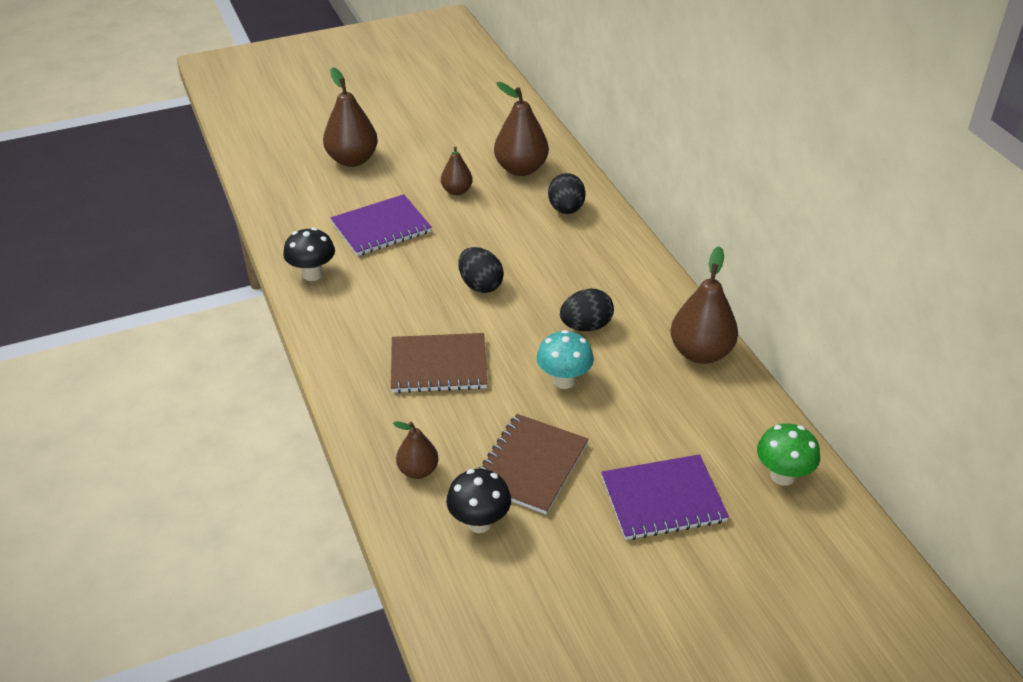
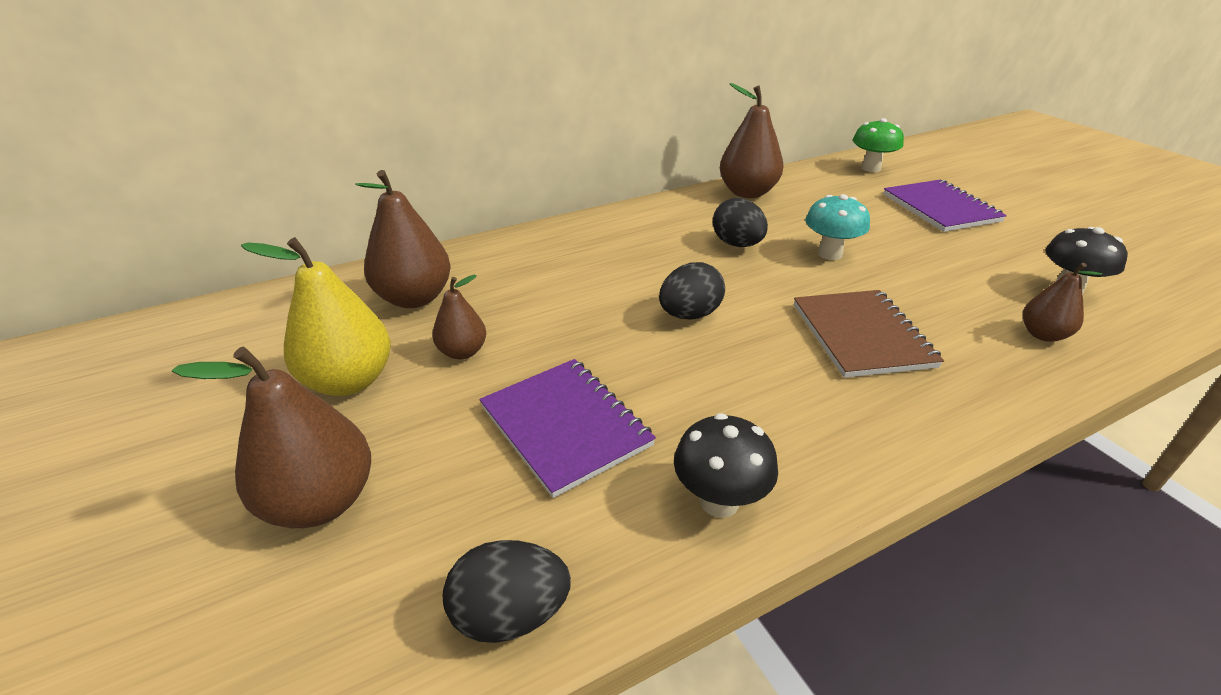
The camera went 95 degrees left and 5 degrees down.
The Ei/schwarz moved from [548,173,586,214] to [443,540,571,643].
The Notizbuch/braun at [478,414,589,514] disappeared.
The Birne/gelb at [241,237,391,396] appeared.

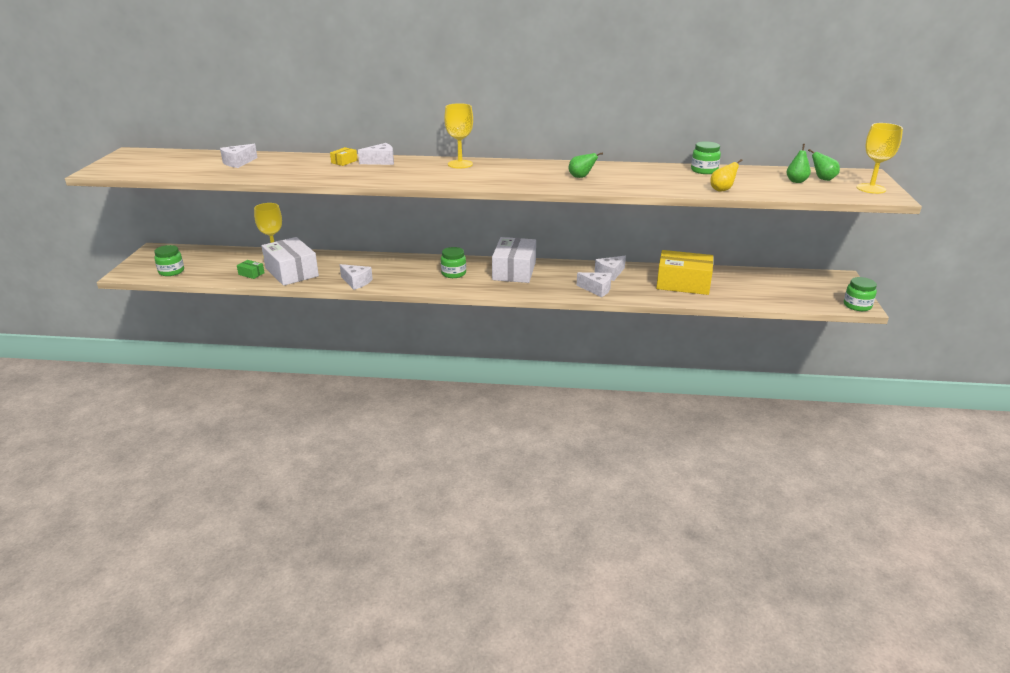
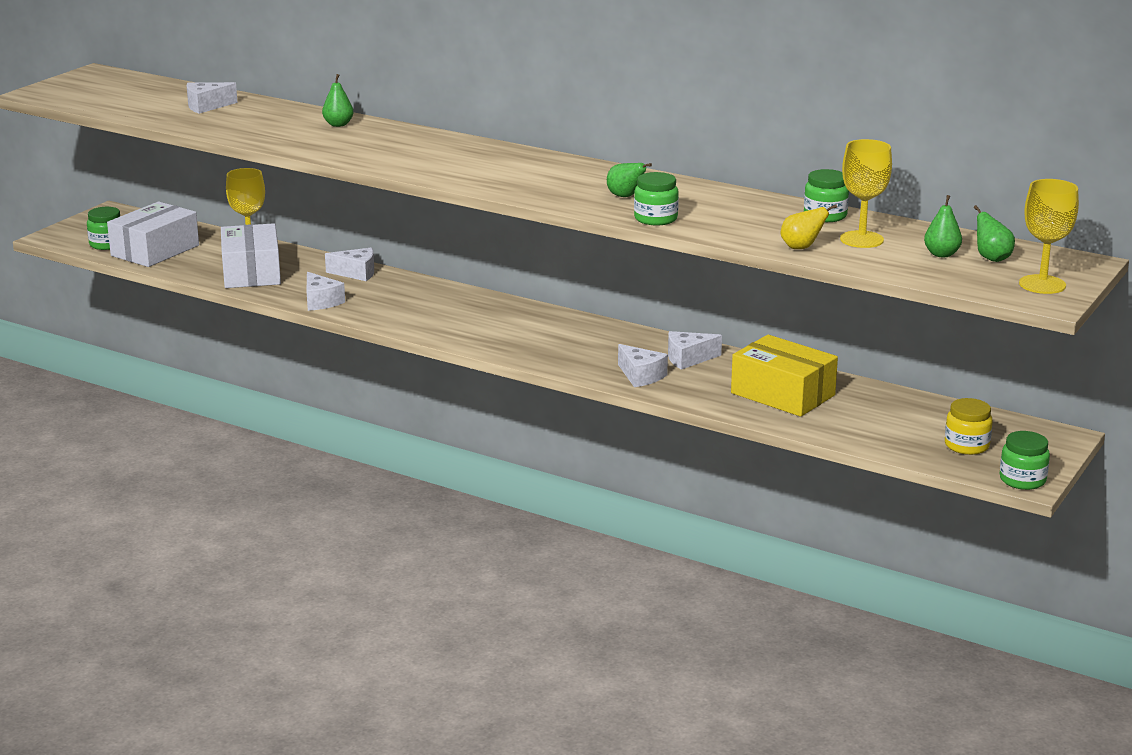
The camera went 25 degrees right and 5 degrees down.
The Kelch/gelb moved from [444,103,473,168] to [840,139,892,248].
The Käse/weiß moved from [358,143,394,165] to [325,247,374,281].
The Schachtel/gelb at [330,147,357,166] was replaced by the Birne/grün at [322,74,353,127].
The Schachtel/weiß moved from [492,237,536,283] to [107,202,199,267].
The Einmachglas/grün moved from [441,247,466,278] to [634,172,679,225].
The Schachtel/grün at [237,260,264,279] disappeared.
The Einmachglas/gelb at [945,398,993,455] appeared.

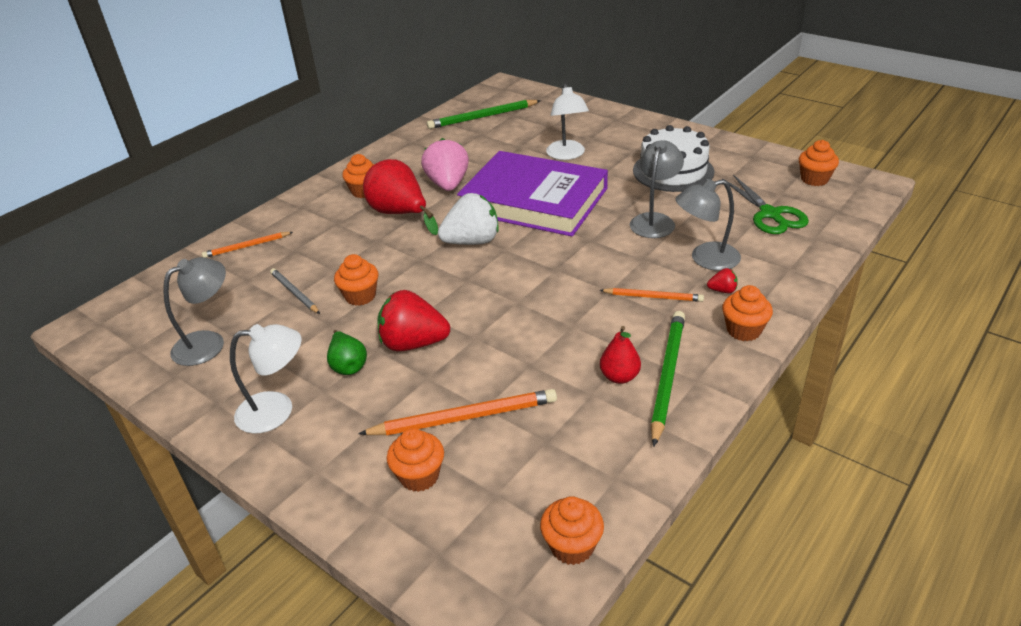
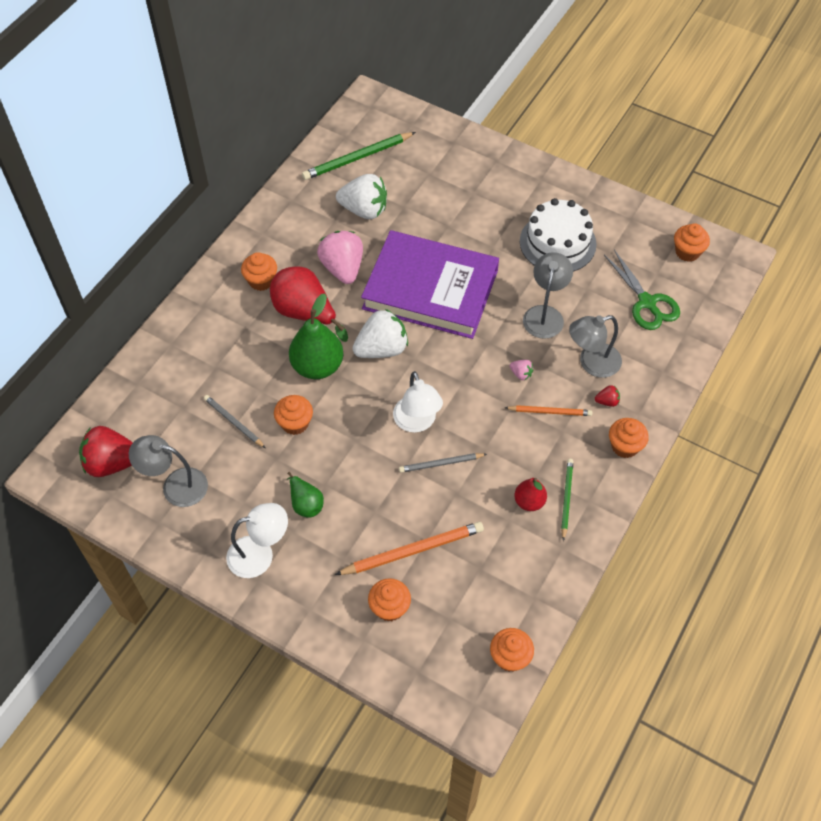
The camera went 10 degrees left and 20 degrees up.
The Lampe/weiß moved from [546,84,589,160] to [393,371,443,433].
The Bleistift/orange at [202,232,293,258] disappeared.
The Lampe/grau at [163,257,226,366] turned 120 degrees counterclockwise.
The Erdbeere/rot moved from [378,290,450,351] to [79,426,133,477].
The Bleistift/grün at [651,311,685,447] changed to 0.60 times the size.
The Erdbeere/weiß at [336,174,387,219] appeared.
The Birne/grün at [289,293,343,379] appeared.
The Erdbeere/rosa at [510,360,534,380] appeared.
The Bleistift/grau at [399,453,487,473] appeared.

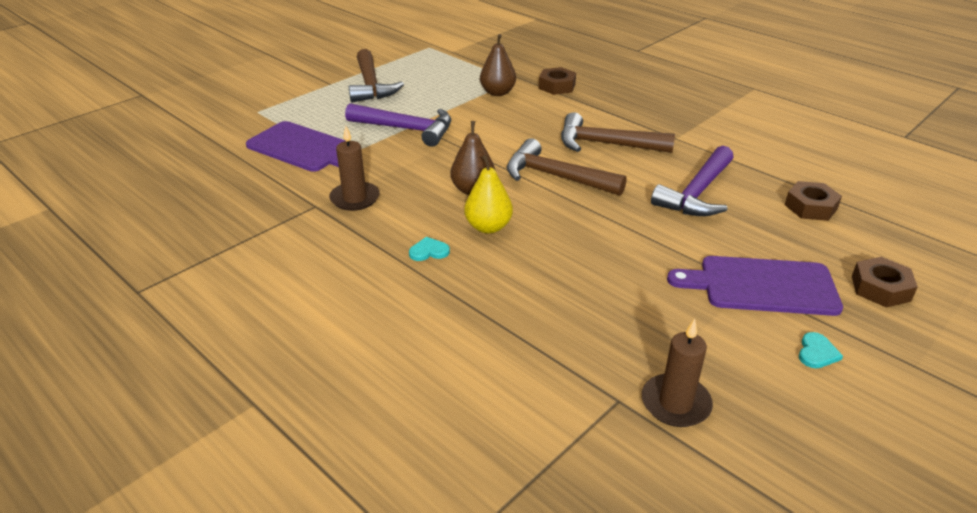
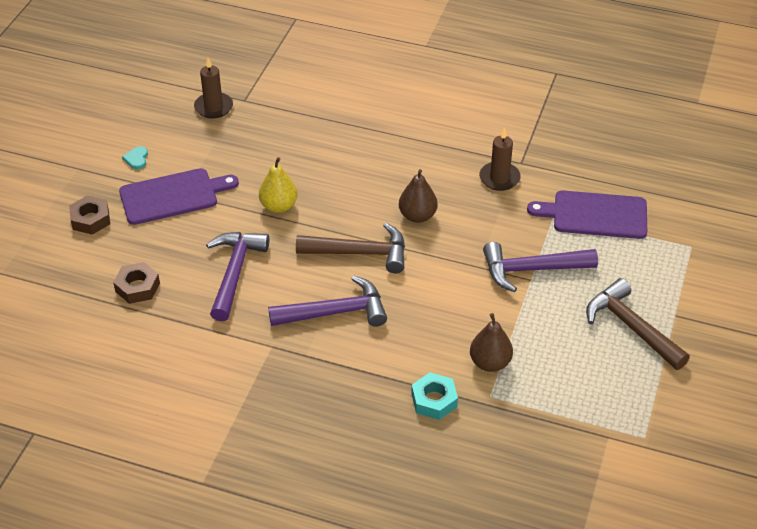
The camera went 155 degrees right and 10 degrees up.
The Sechskantmutter/braun at [539,67,576,95] became the Sechskantmutter/türkis at [411,372,458,420].
The Hammer/braun at [561,112,675,153] became the Hammer/lila at [268,276,387,327].
The Birne/gelb moved from [464,155,513,234] to [259,157,297,213].
The Herz/türkis at [409,237,450,261] disappeared.

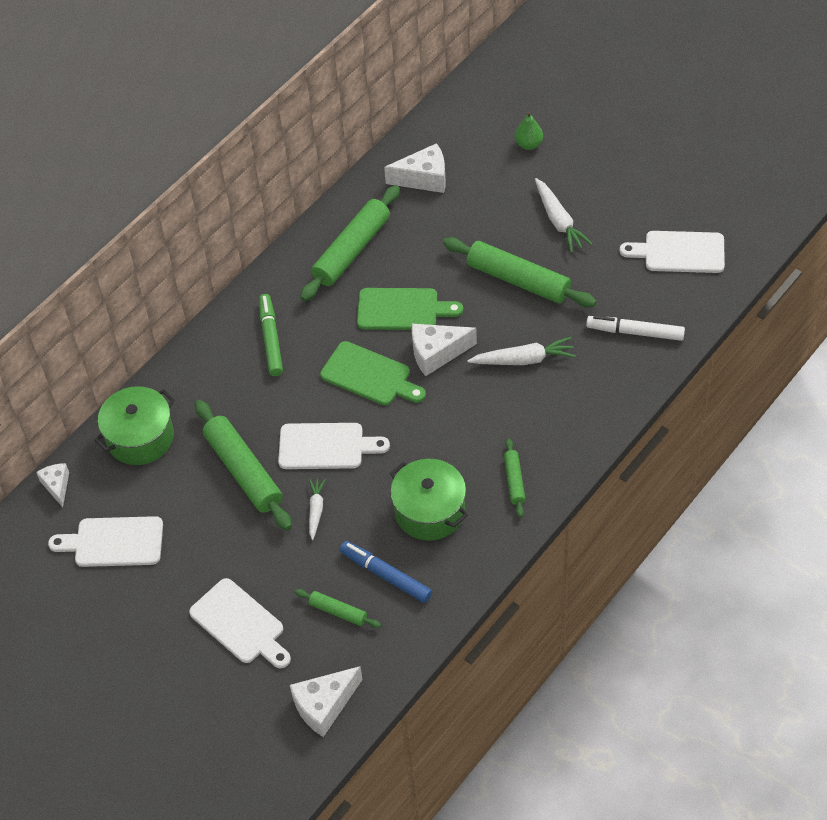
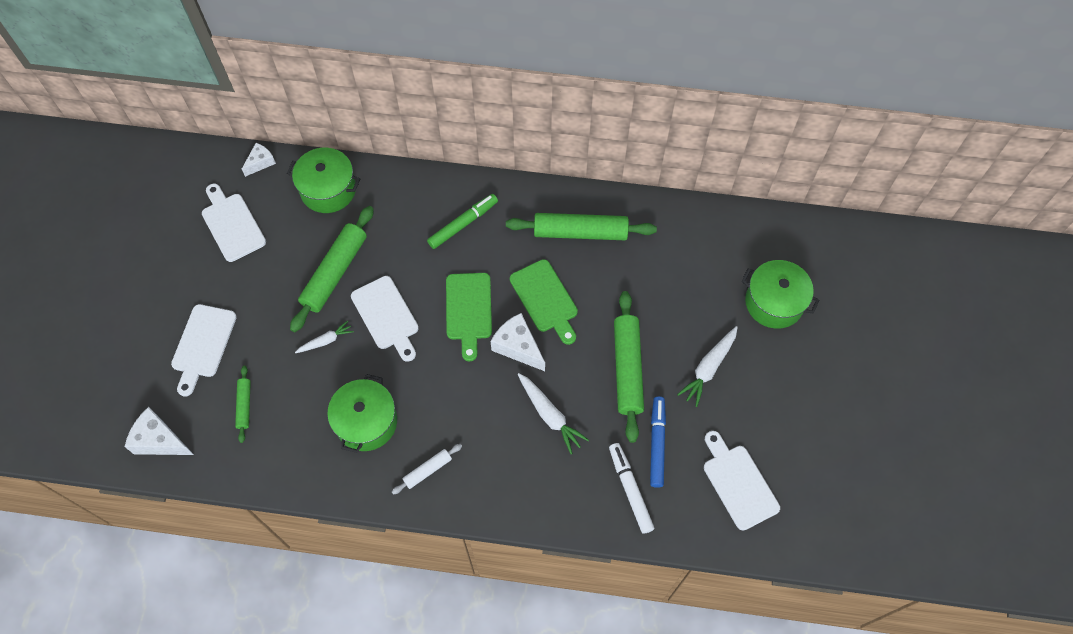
The camera went 55 degrees right and 10 degrees up.
The Birne/grün at [515,112,543,150] was replaced by the Kochtopf/grün at [742,260,819,329].
The Käse/weiß at [384,143,445,193] disappeared.
The Nudelholz/grün at [504,438,526,517] became the Nudelholz/weiß at [392,444,462,495].
The Filzstift/blau moved from [340,541,432,603] to [650,397,666,488].

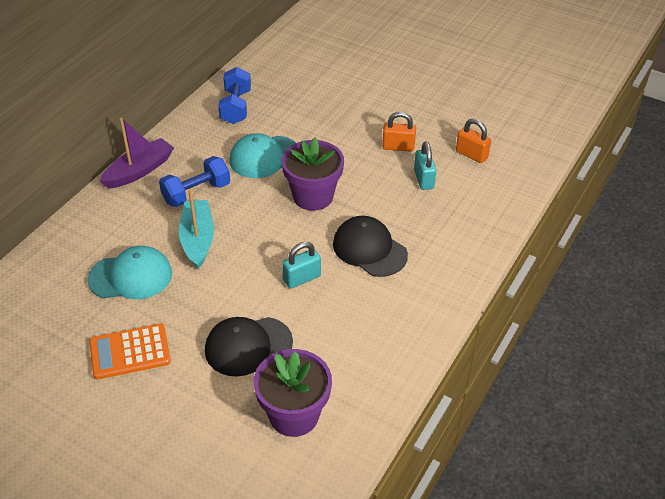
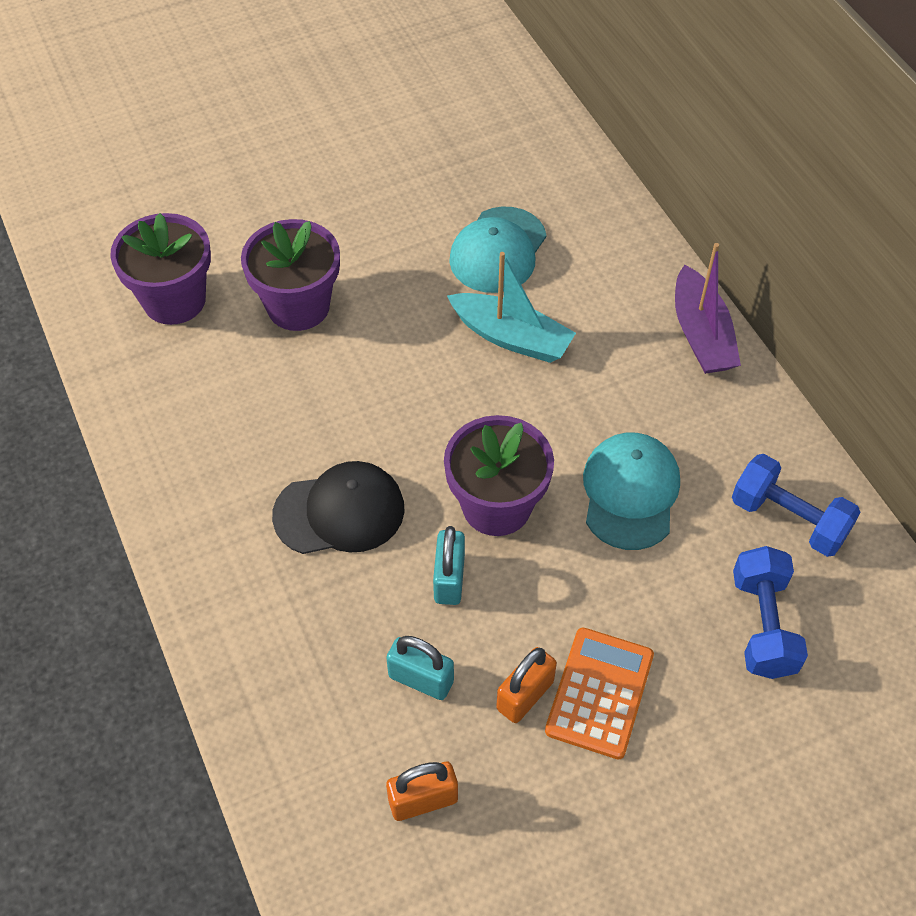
The camera went 125 degrees right and 10 degrees up.
The Hantel/blau moved from [159,156,230,207] to [733,546,808,679].
The Vorhängeschloss/türkis moved from [282,242,321,289] to [433,526,465,605].
The Kappe/schwarz at [205,317,293,376] was replaced by the Blumentopf/lila at [241,219,340,331].
The Taschenrechner/orange moved from [89,324,171,380] to [545,627,654,760].

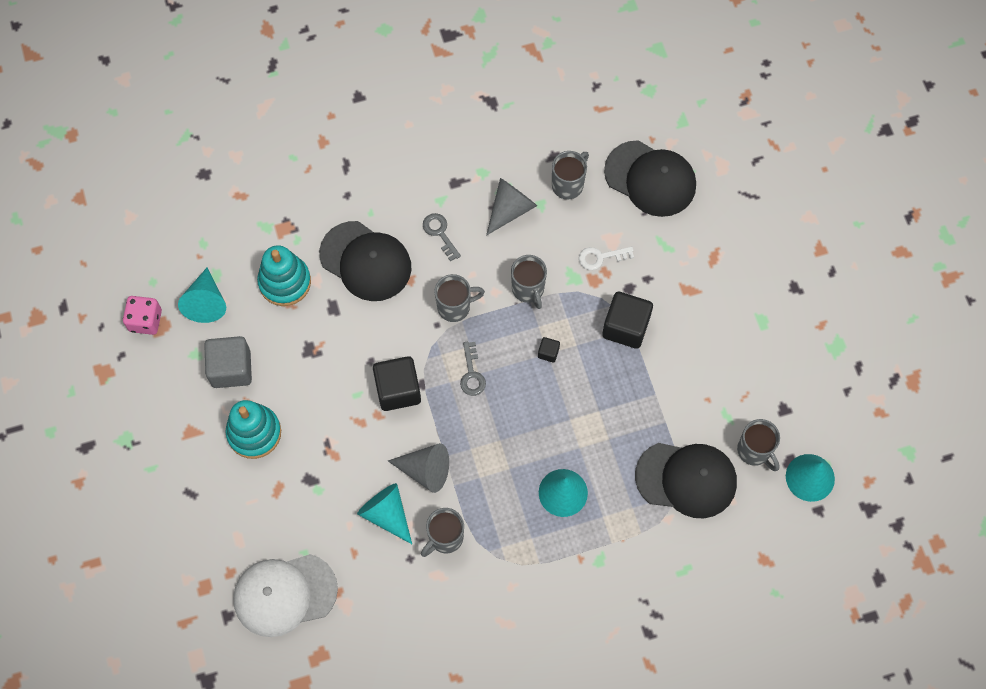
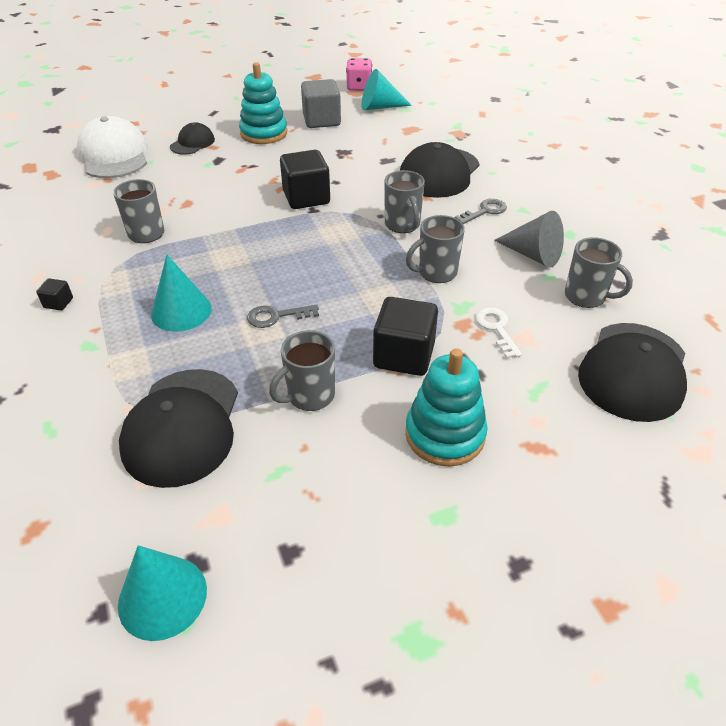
The camera went 85 degrees right and 25 degrees down.
The Stapelspielzeug/türkis moved from [257,245,311,306] to [405,348,487,467].
The Kubus/schwarz moved from [538,337,560,363] to [36,278,73,310].
The Schlüssel/grau moved from [460,342,486,396] to [247,304,319,328].
The Tasse/grau moved from [737,419,780,471] to [269,330,335,411].
The Kegel/grau at [388,443,449,493] disappeared.
The Kegel/türkis at [357,483,412,544] disappeared.
The Kappe/schwarz at [170,122,215,155] appeared.

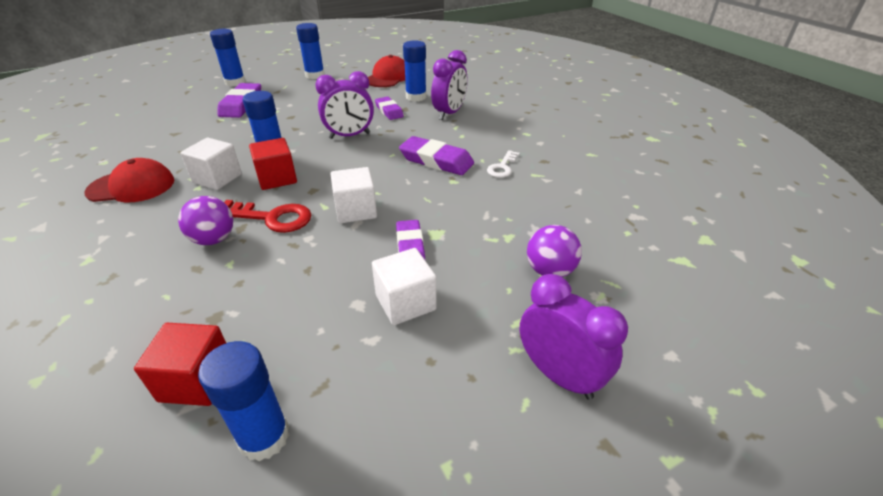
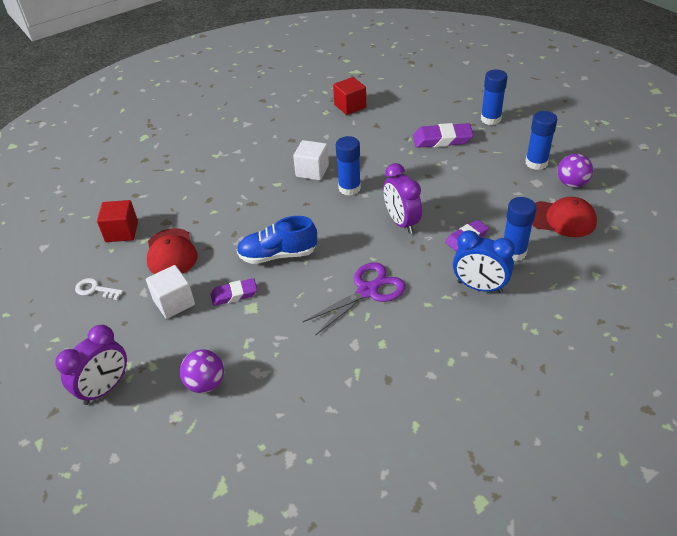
The camera went 85 degrees right and 5 degrees up.
The Wecker/lila at [431,50,468,120] became the Wecker/blau at [453,230,515,293].
The Radiergummi/lila at [399,136,474,175] was replaced by the Schere/lila at [302,262,406,335].
The Kubus/rot moved from [249,138,297,190] to [333,77,366,115].
The Schlüssel/weiß moved from [487,150,520,178] to [75,278,123,300].
The Kappe/rot moved from [84,158,174,202] to [147,228,198,274].
The Kubus/weiß at [331,167,377,223] was replaced by the Schuh/blau at [237,216,317,264].
The Ball/lila moved from [178,196,233,245] to [557,154,593,188].
The Schlüssel/rot at [224,200,311,233] disappeared.
The Klebestift/blau at [198,341,289,461] disappeared.

